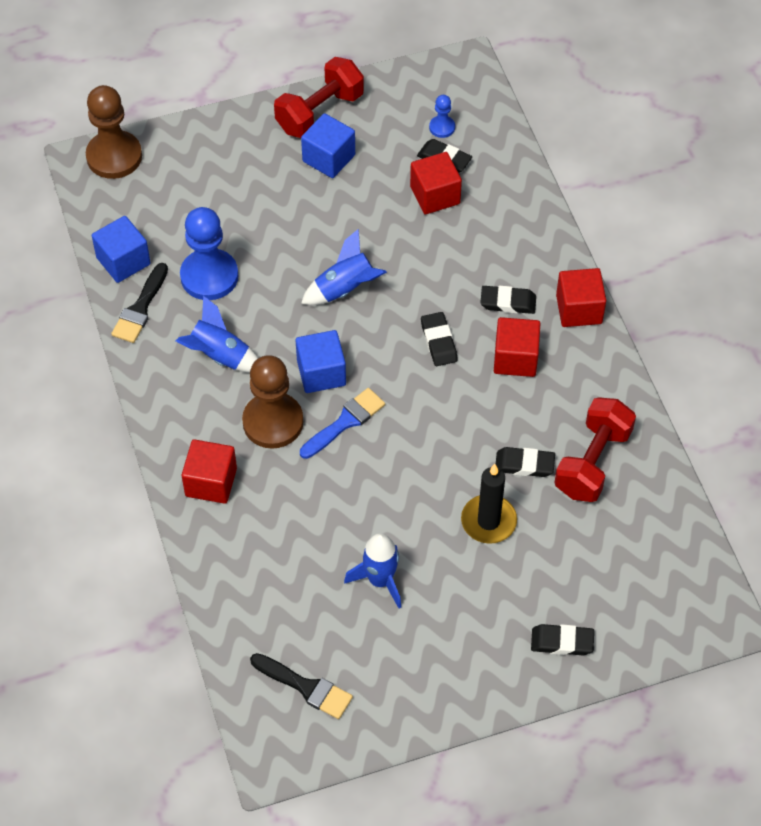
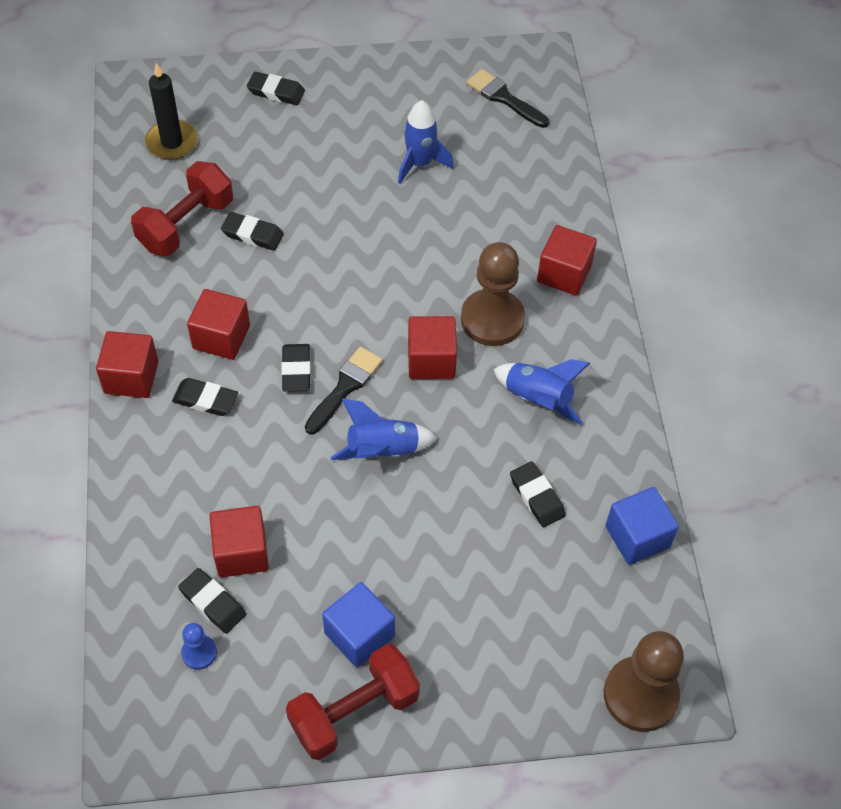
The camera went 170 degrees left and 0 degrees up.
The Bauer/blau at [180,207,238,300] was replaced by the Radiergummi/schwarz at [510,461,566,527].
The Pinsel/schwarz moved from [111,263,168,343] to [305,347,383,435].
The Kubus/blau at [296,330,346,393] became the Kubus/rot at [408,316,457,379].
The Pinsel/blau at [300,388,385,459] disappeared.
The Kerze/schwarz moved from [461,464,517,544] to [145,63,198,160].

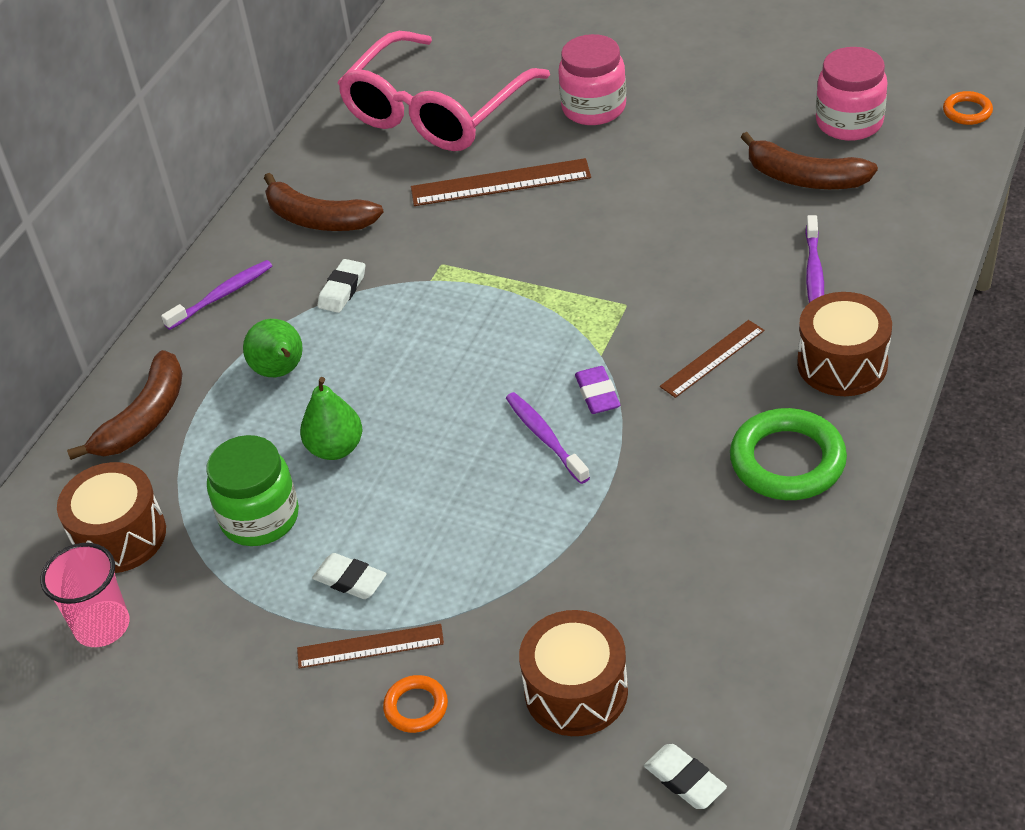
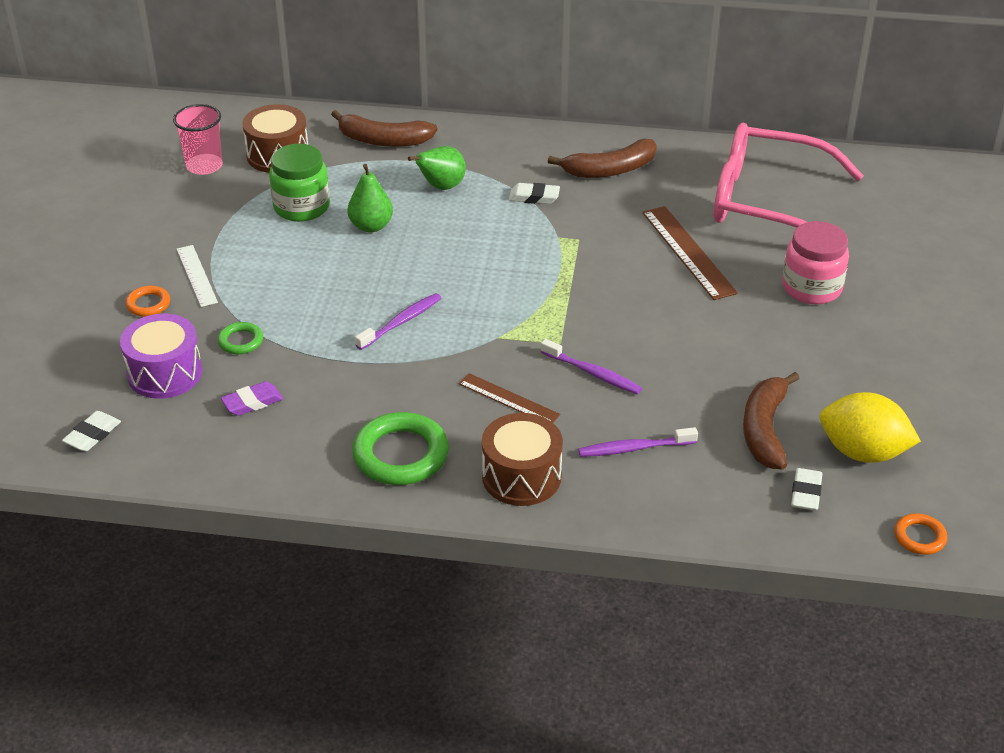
The camera went 70 degrees right and 5 degrees down.
The Einmachglas/rosa at [816,47,888,141] was replaced by the Zitrone/gelb at [820,392,921,463].
The Banane/braun at [264,173,383,231] turned 120 degrees counterclockwise.
The Zahnbürste/lila moved from [161,260,272,330] to [541,339,642,395].
The Radiergummi/lila moved from [575,366,620,414] to [221,381,283,416].
The Radiergummi/weiß moved from [312,553,387,599] to [791,468,822,511].
The Trommel/braun at [519,610,628,736] became the Trommel/lila at [120,314,202,399].
The Lineal/braun at [297,624,444,669] became the Lineal/weiß at [177,245,218,307].
The Ring/grün at [218,322,263,354] appeared.

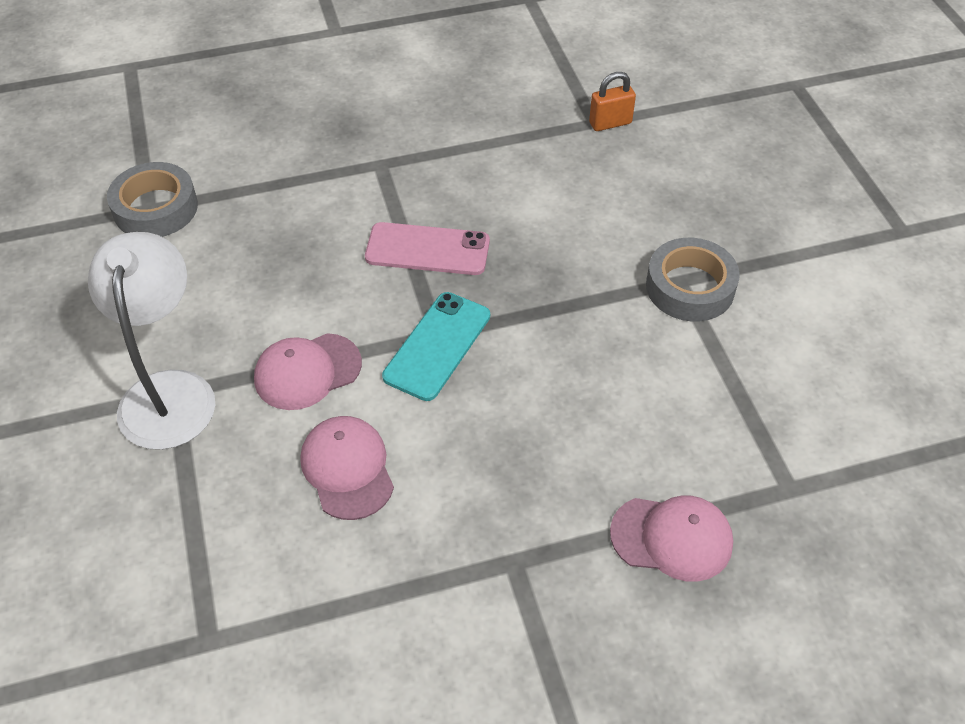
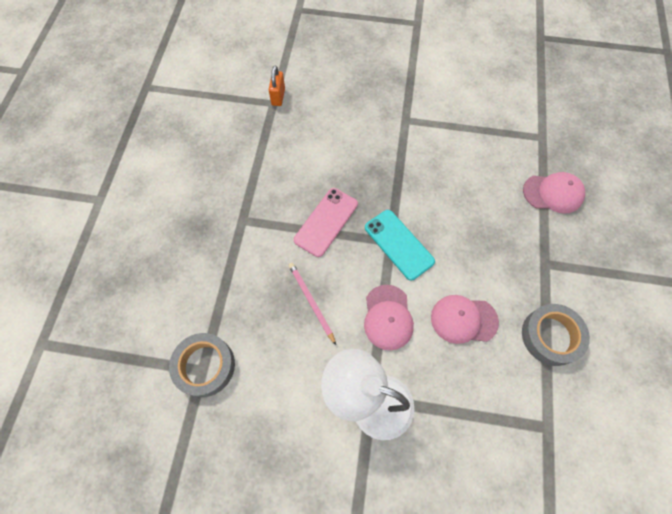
The camera went 65 degrees left and 15 degrees up.
The Klebeband/grau moved from [646,238,740,321] to [522,304,590,366].
The Kappe/rosa at [610,495,733,582] turned 60 degrees clockwise.
The Bleistift/rosa at [288,263,336,345] appeared.

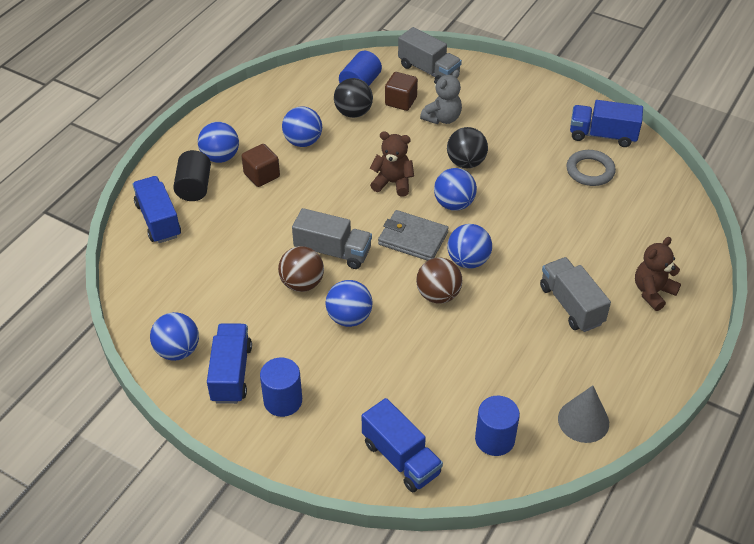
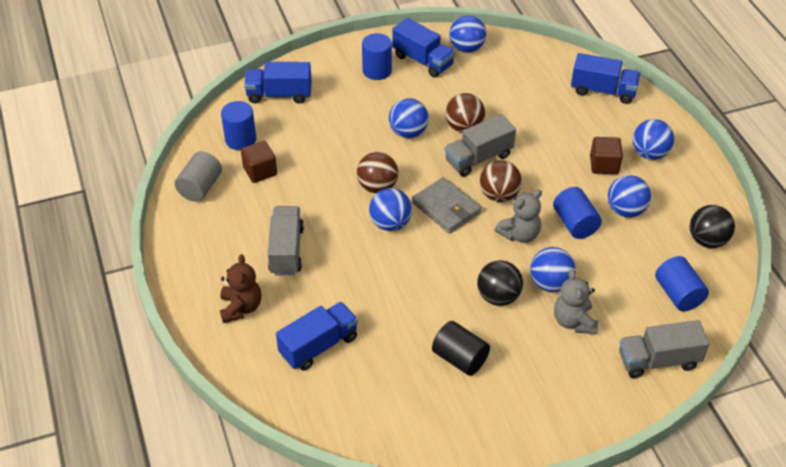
The camera went 130 degrees right and 0 degrees up.
The Kubus/braun moved from [385,72,418,111] to [241,141,277,183].
The Ball/schwarz moved from [334,78,373,118] to [690,205,735,248].
The Lastwagen/blau moved from [570,100,643,147] to [276,302,358,371].
The Teddybär/braun at [370,131,414,197] became the Teddybär/grau at [495,190,542,243].
The Vollzylinder/schwarz moved from [173,150,211,201] to [432,321,490,376].
The Ring/grau at [566,150,616,186] disappeared.
The Ball/blau moved from [434,168,477,211] to [530,247,576,292].
The Geldbörse/grau at [378,210,449,261] turned 75 degrees clockwise.
The Lastwagen/grau at [540,257,611,332] turned 105 degrees counterclockwise.
The Kegel/grau at [558,386,609,443] was replaced by the Vollzylinder/grau at [174,151,222,202].
The Ball/braun at [480,160,522,202] appeared.
The Vollzylinder/blau at [553,187,602,239] appeared.

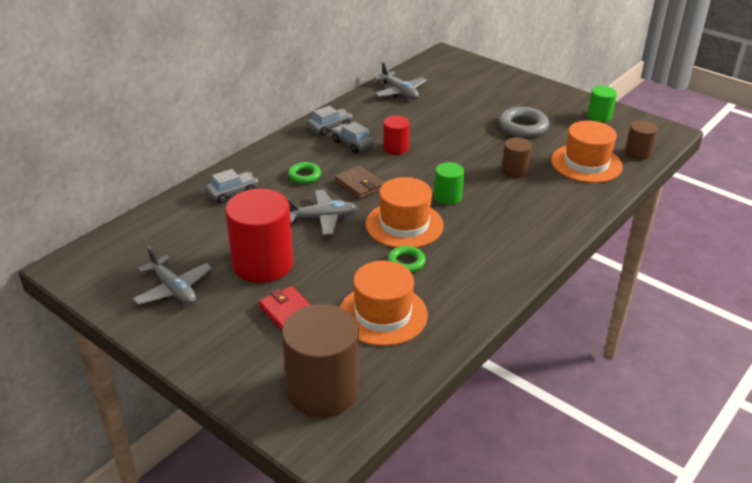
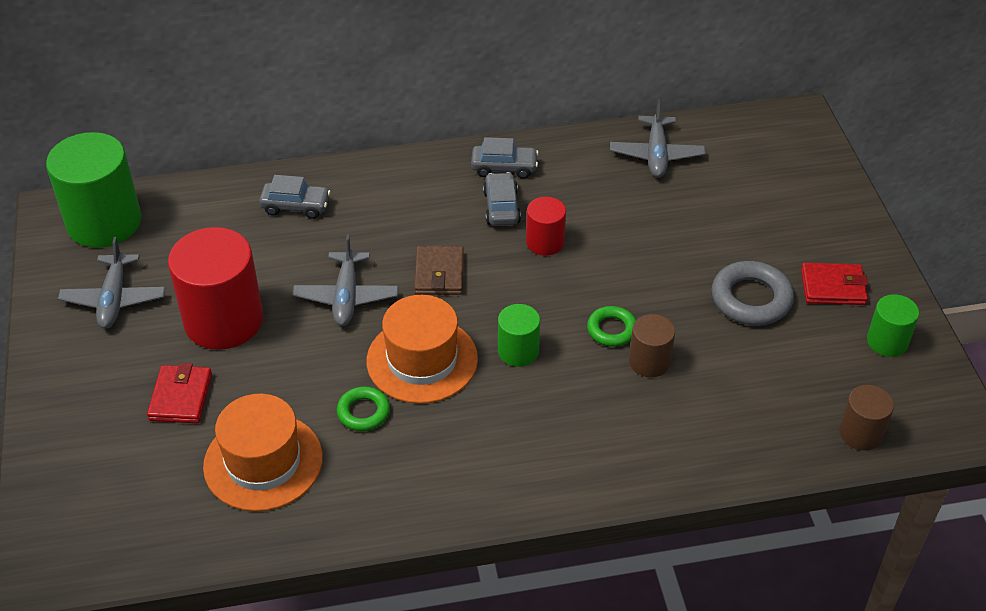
The camera went 40 degrees right and 10 degrees up.
The Hut/orange at [551,120,623,183] disappeared.
The Ring/grün moved from [288,162,321,184] to [587,306,636,347].
The Flugzeug/grau at [287,190,357,235] turned 60 degrees clockwise.
The Vollzylinder/braun at [282,304,359,417] disappeared.
The Vollzylinder/grün at [46,132,141,248] appeared.
The Geldbörse/rot at [801,263,868,305] appeared.

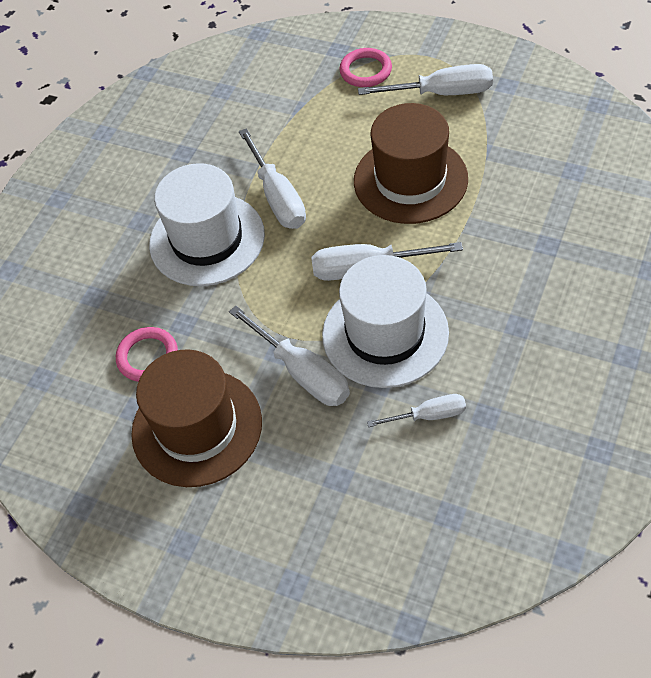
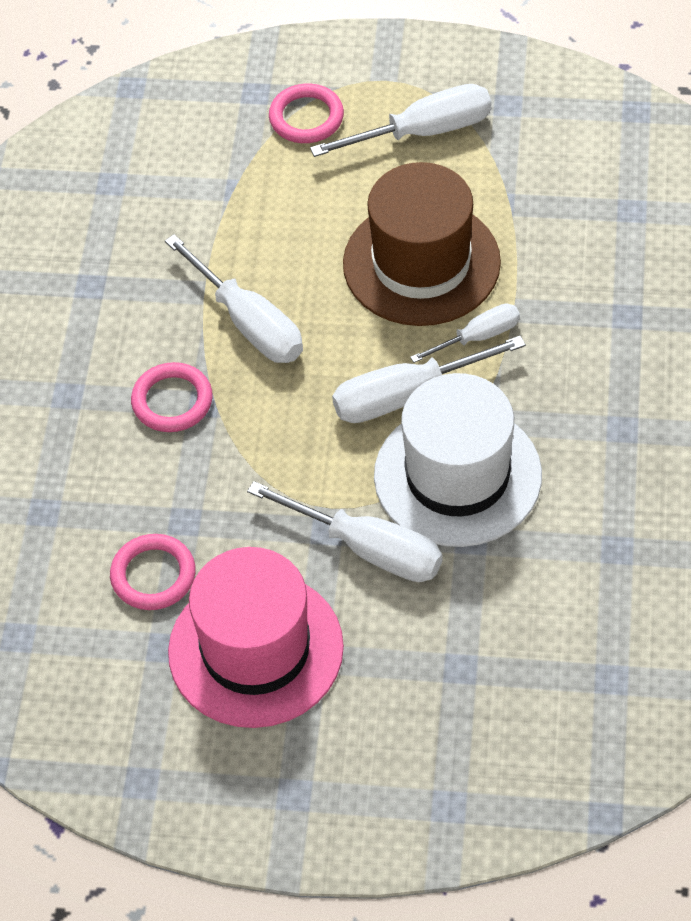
The camera went 20 degrees left and 0 degrees up.
The Hut/weiß at [149,163,265,286] was replaced by the Ring/rosa at [131,362,213,432].
The Hut/braun at [131,349,262,487] became the Hut/rosa at [168,547,344,728].
The Schraubenzieher/weiß moved from [367,394,466,427] to [410,303,520,363].

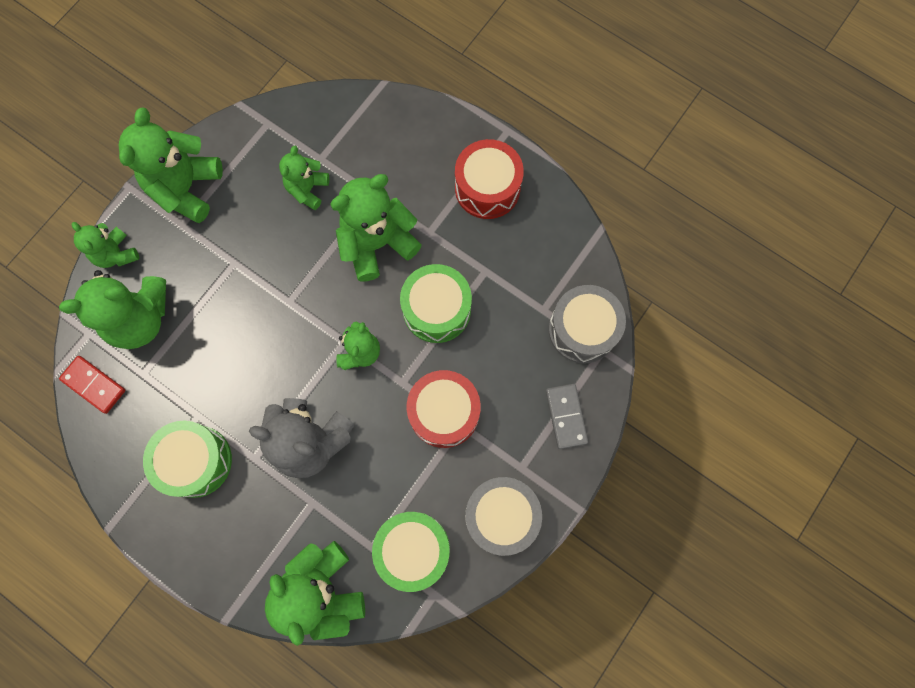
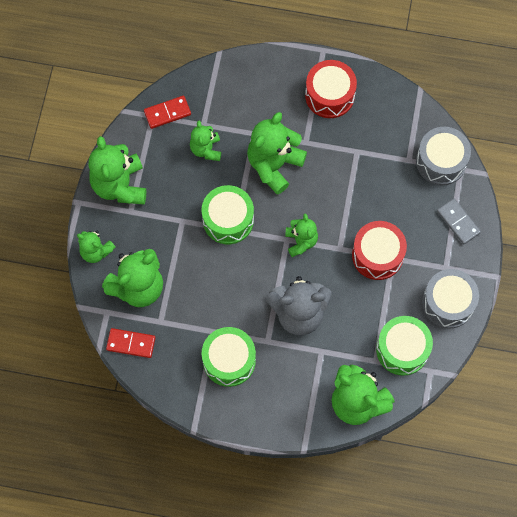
The camera went 25 degrees left and 5 degrees down.
The Trommel/grün moved from [400,264,472,343] to [202,185,254,244].
The Dominostein/rot at [144,96,191,129] appeared.

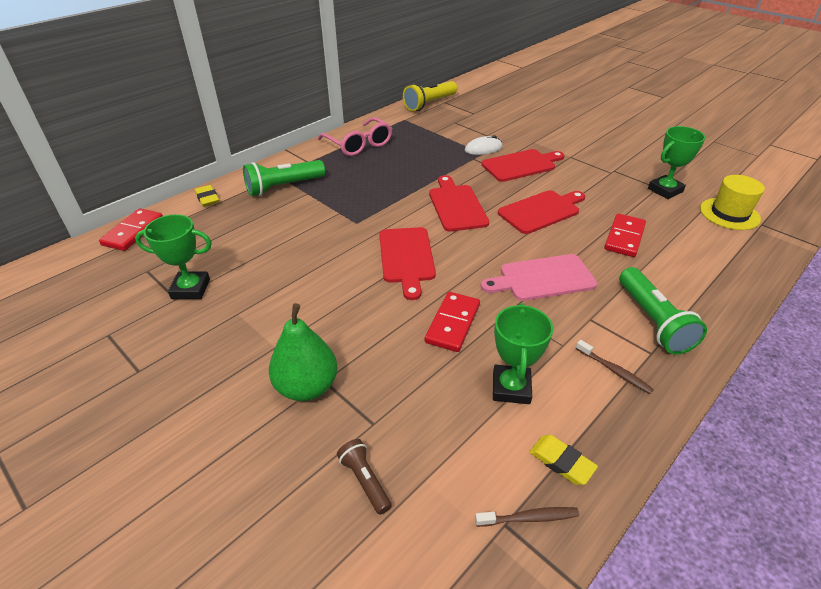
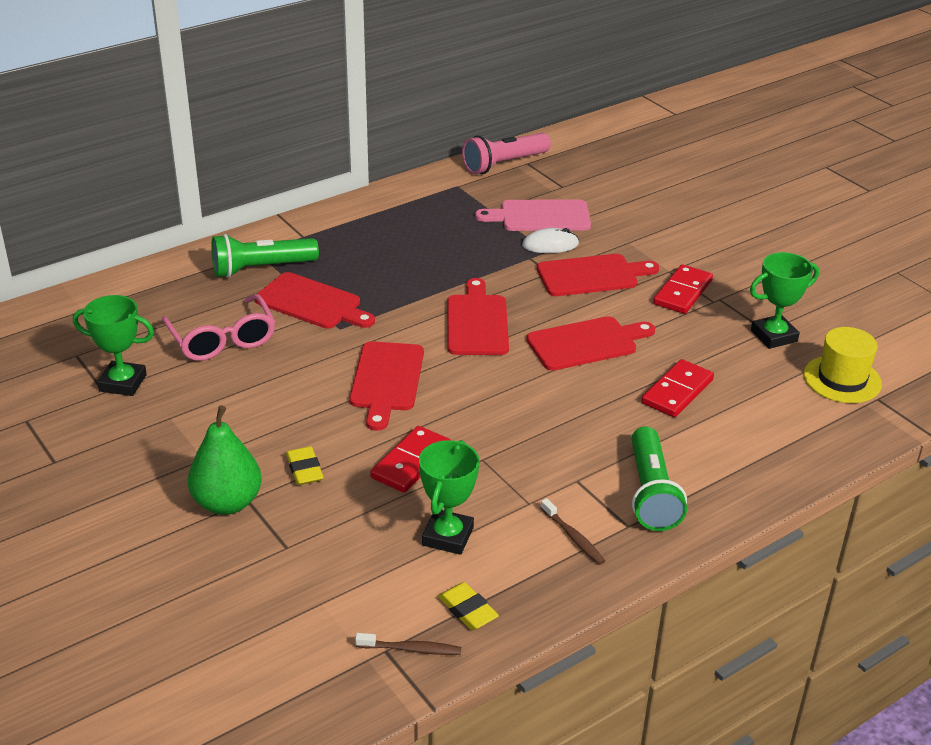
The camera went 10 degrees right and 5 degrees down.
The Taschenlampe/gelb at [403,81,457,111] became the Taschenlampe/rosa at [462,133,551,174].
The Brille/rosa moved from [318,117,392,156] to [162,294,275,361].
The Radiergummi/gelb moved from [195,185,219,207] to [286,446,324,485].
The Dominostein/rot moved from [99,208,163,251] to [653,264,713,314].
The Schneidebrett/rosa moved from [481,254,597,301] to [475,199,591,231].
The Taschenlampe/braun at [337,439,392,515] disappeared.
The Schneidebrett/rot at [255,272,375,329] appeared.

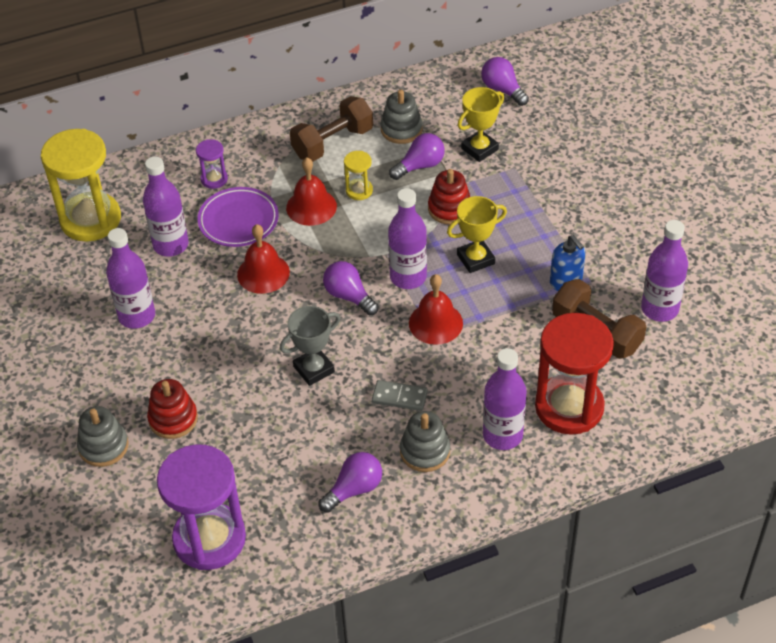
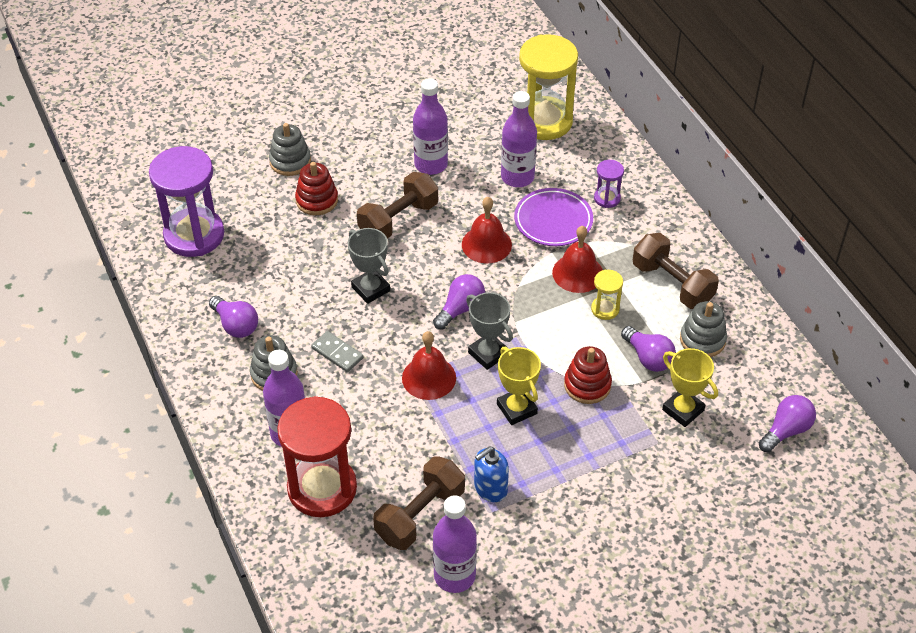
The camera went 85 degrees right and 0 degrees up.
The Flasche/lila at [388,188,427,289] was replaced by the Pokal/grau at [466,292,513,370].
The Dominostein/grau at [372,380,428,411] turned 60 degrees counterclockwise.
The Hantel/braun at [357,172,438,238] appeared.

